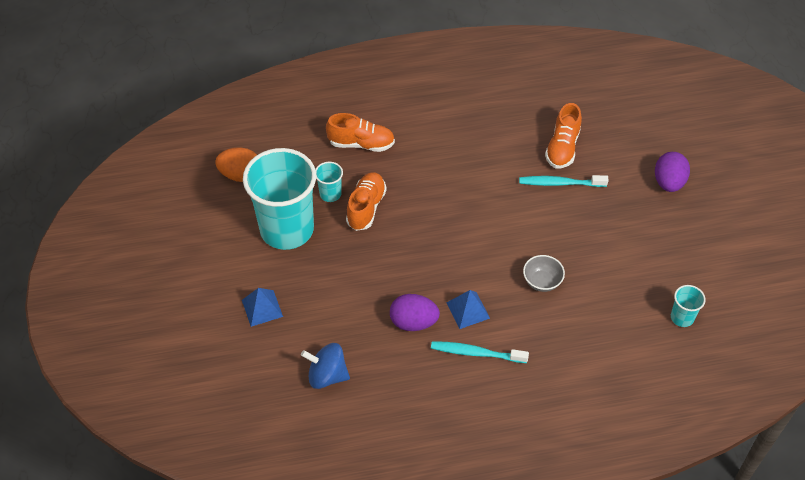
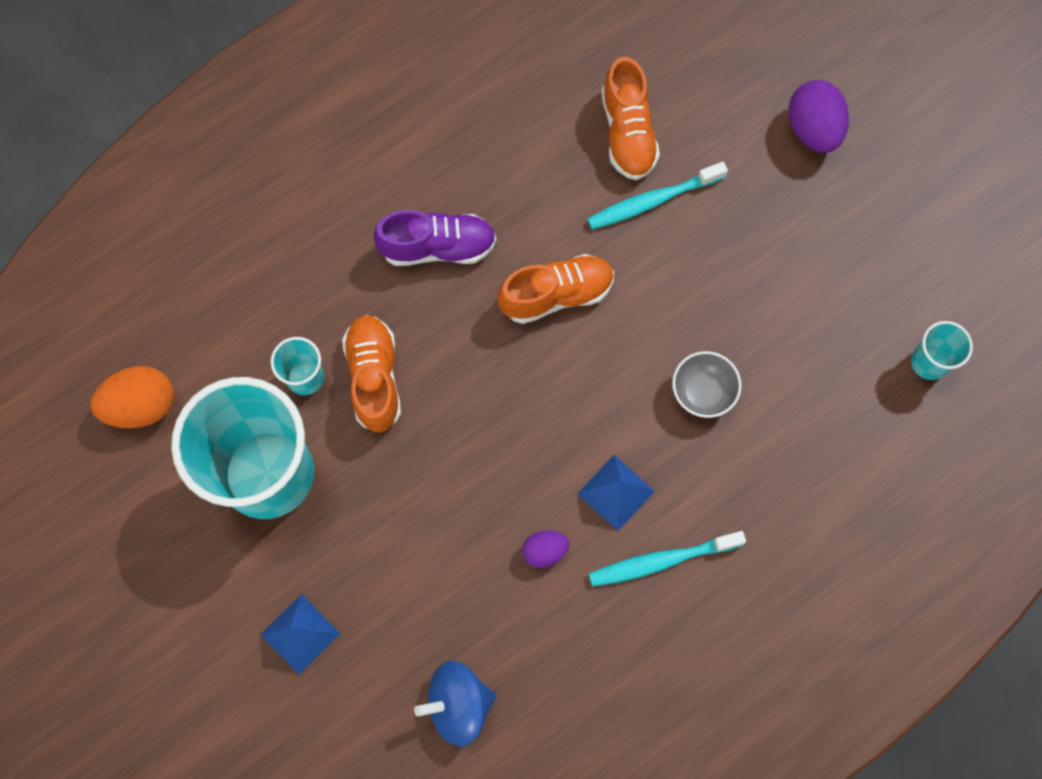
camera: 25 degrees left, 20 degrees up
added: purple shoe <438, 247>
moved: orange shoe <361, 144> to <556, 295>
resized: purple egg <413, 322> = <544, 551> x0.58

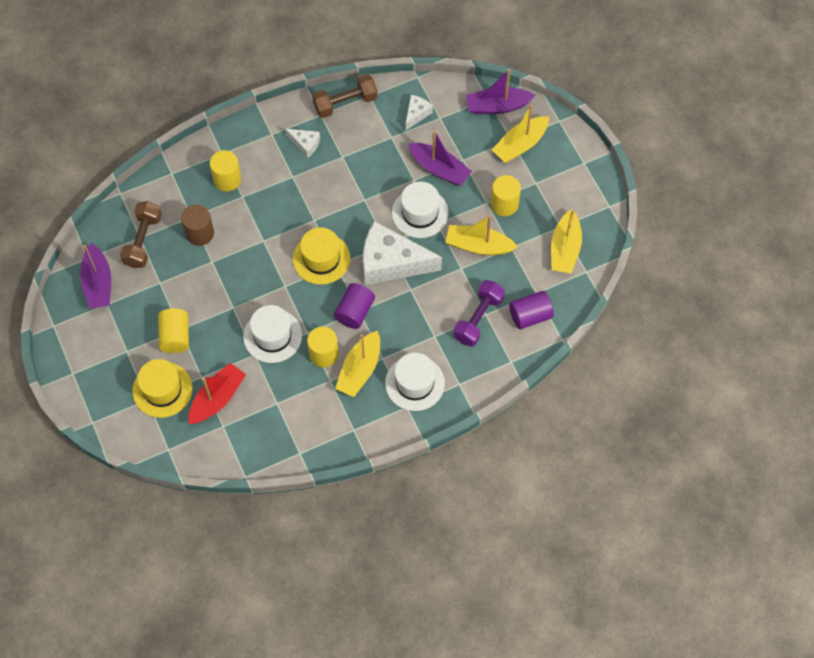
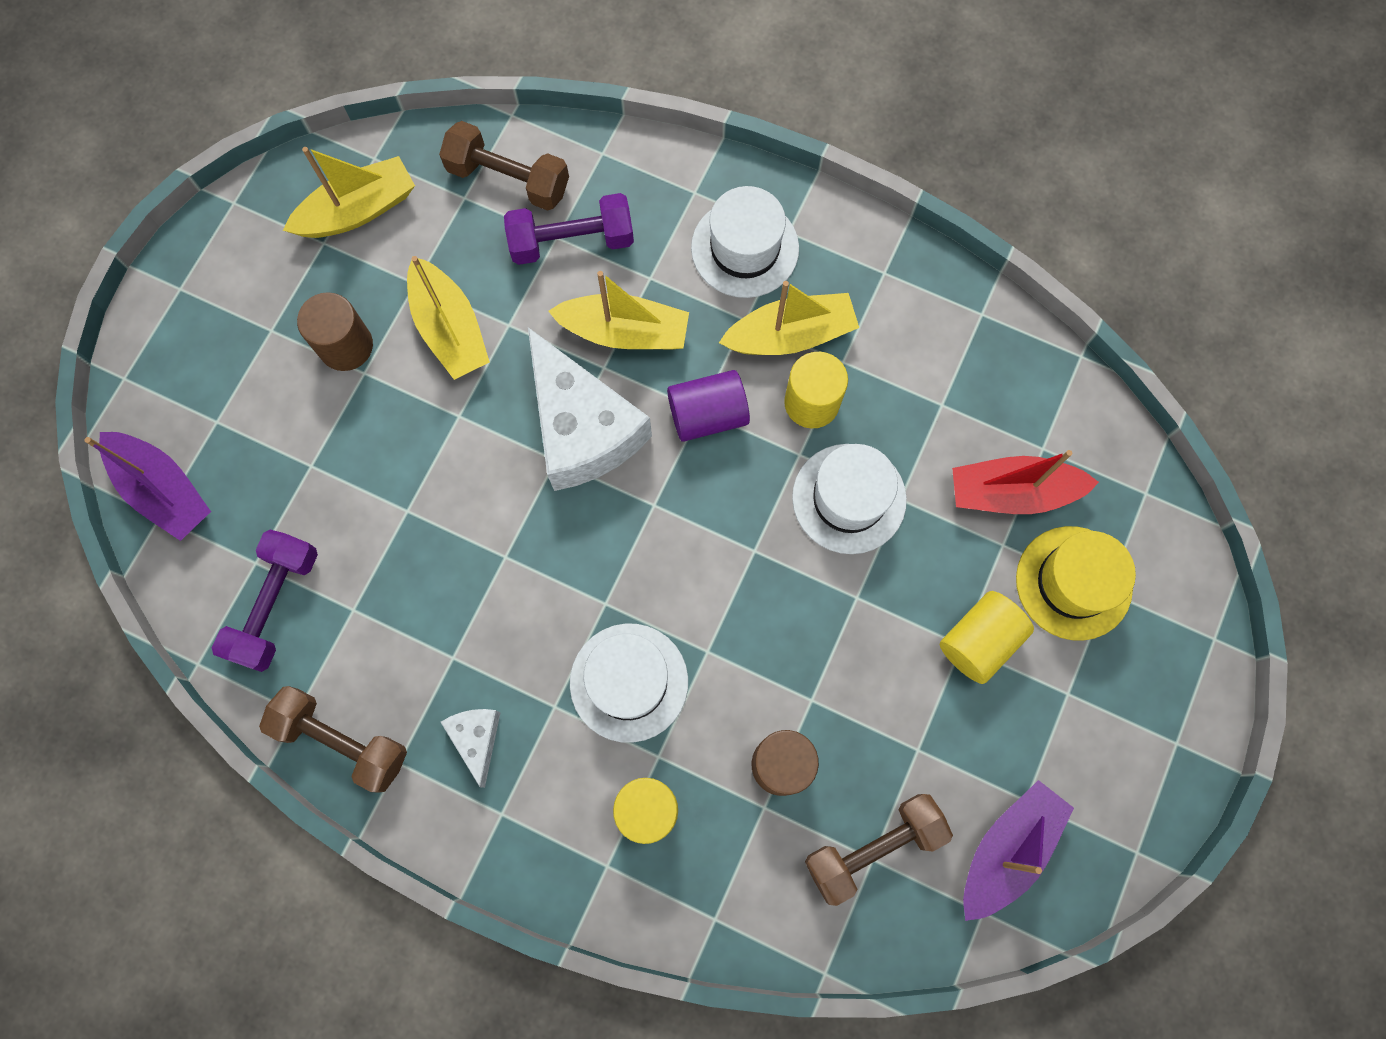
camera: 130 degrees left, 10 degrees up
removed: yellow hat <321, 258>; purple boat <439, 169>
moved: white hat <420, 213> to <629, 682>; yellow boat <520, 145> to <624, 332>
replaced: white cheese <416, 114> to purple dumbbell <275, 605>; purple cylinder <530, 316> to brown dumbbell <508, 179>
recoloured: yellow cylinder <504, 204> to brown cylinder <346, 346>

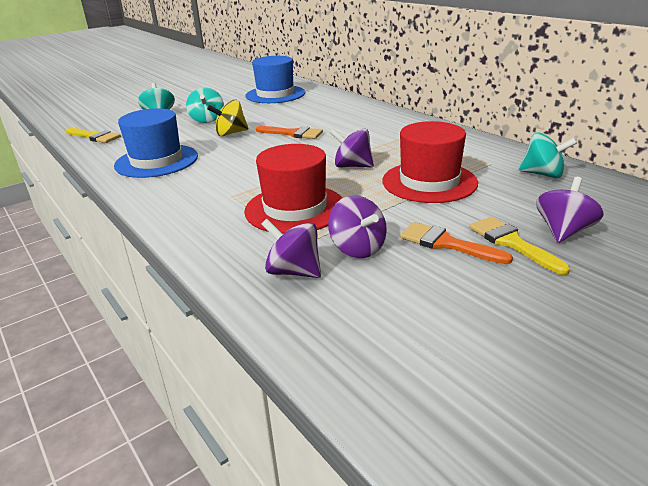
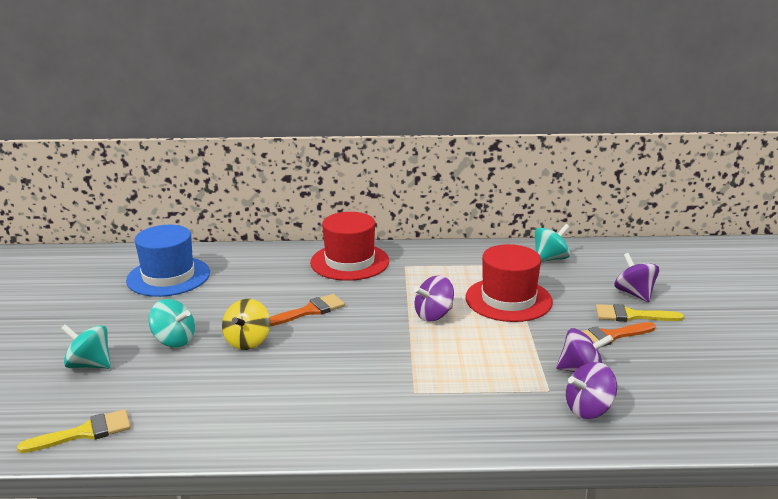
camera: 55 degrees left, 5 degrees down
removed: blue hat <156, 161>
moved: red hat <295, 208> to <350, 262>

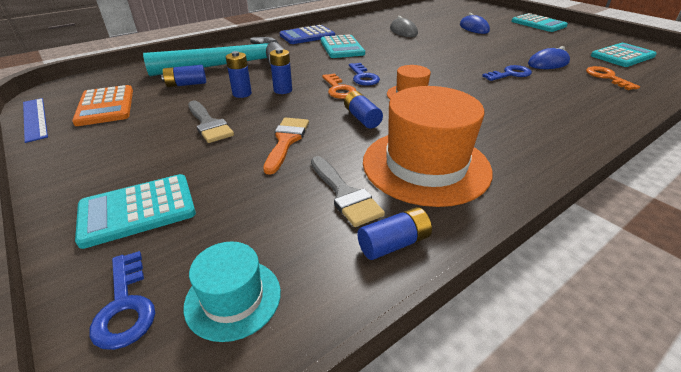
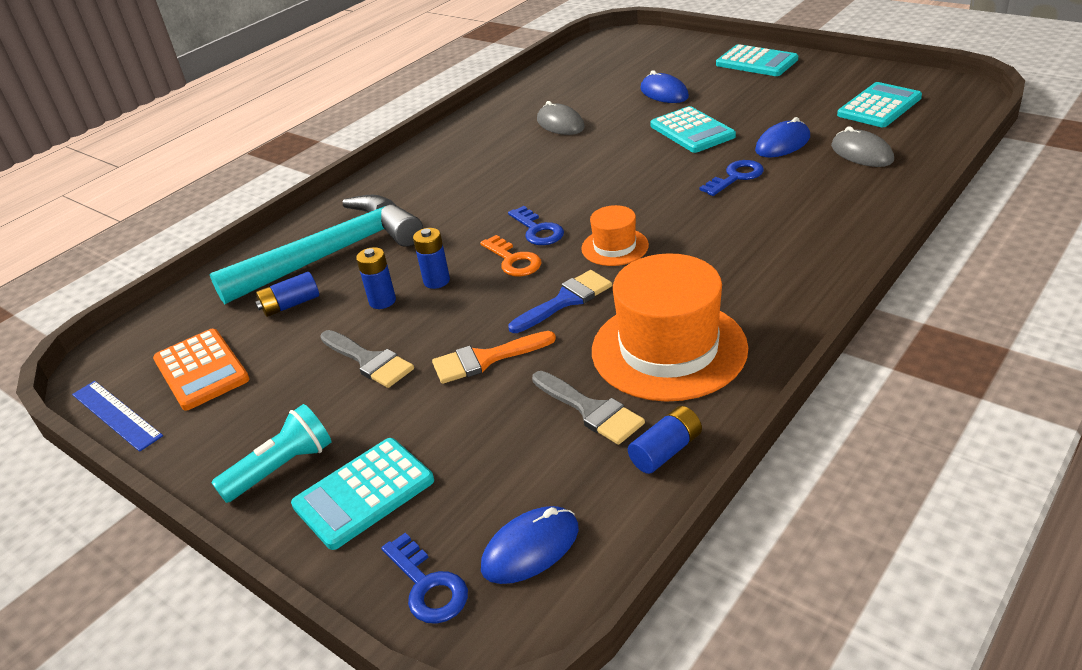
camera: 10 degrees left, 0 degrees up
removed: blue calculator <307, 36>
added: turquoise flashlight <281, 468>
moved: turquoise calculator <342, 47> to <692, 131>
replaced: turquoise hat <233, 298> to blue mouse <530, 548>; blue battery <362, 118> to blue brush <566, 300>; orange key <607, 77> to grey mouse <861, 153>
turned: orange brush <286, 141> = <485, 359> 105 degrees counterclockwise

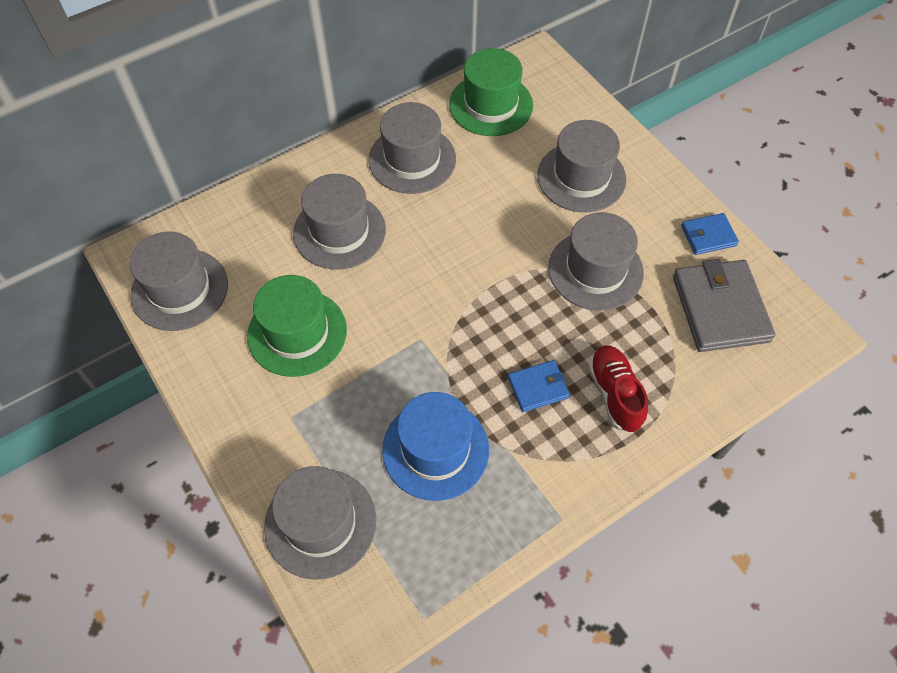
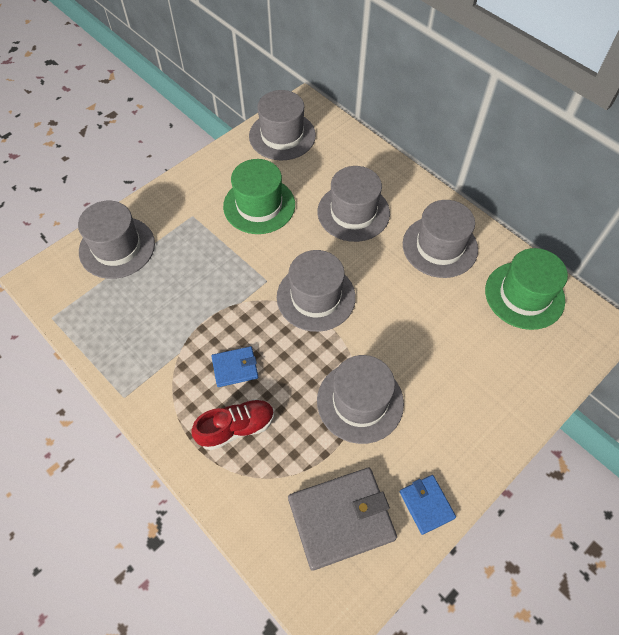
camera: 80 degrees right, 0 degrees up
removed: blue hat <435, 449>
moved: grey hat <581, 177> to <316, 297>
turned: blue wallet <538, 387> = <235, 367> 75 degrees counterclockwise

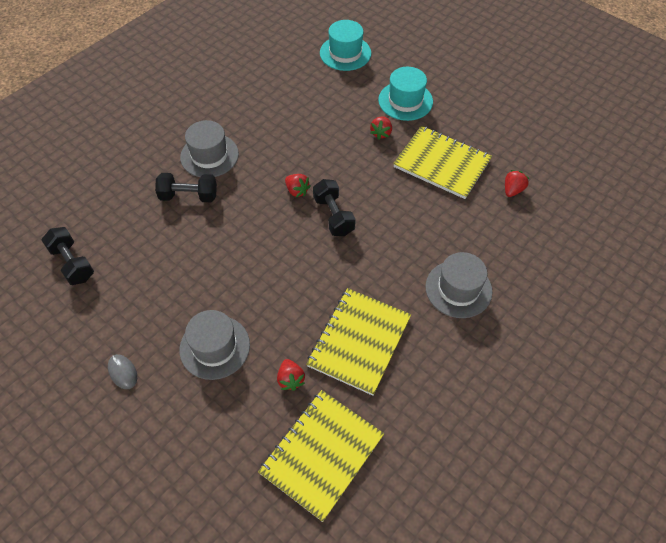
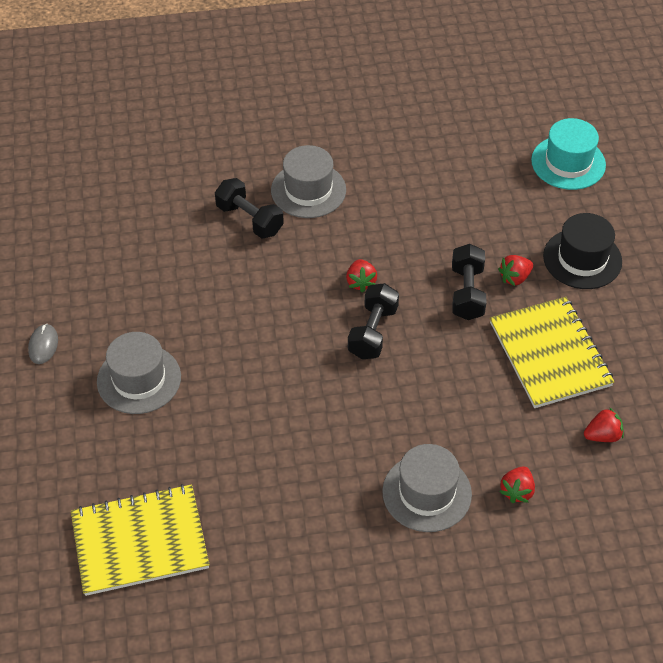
camera: 40 degrees right, 5 degrees down
removed: yellow notebook <359, 341>
moved: black dumbbell <72, 263> to <467, 293>; red strawberry <290, 379> to <517, 491>
recoloured: turquoise hat <405, 101> to black hat <582, 259>

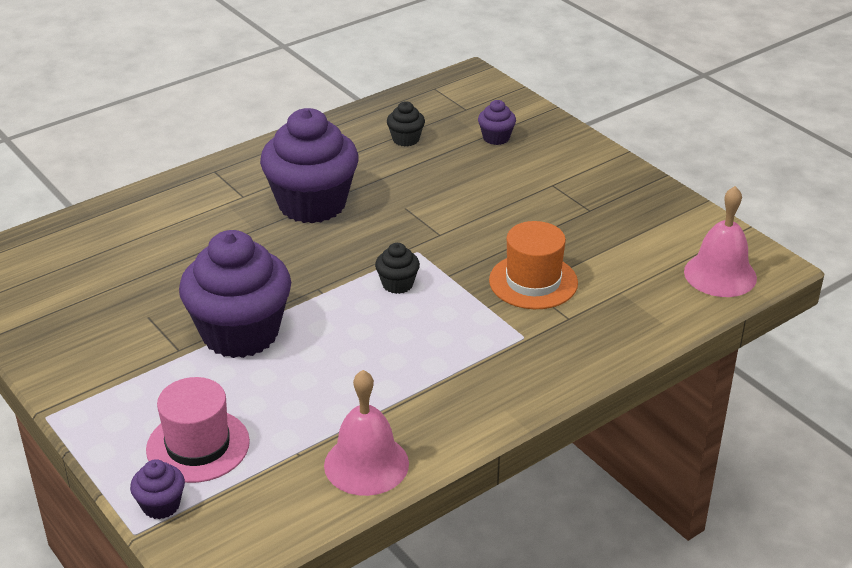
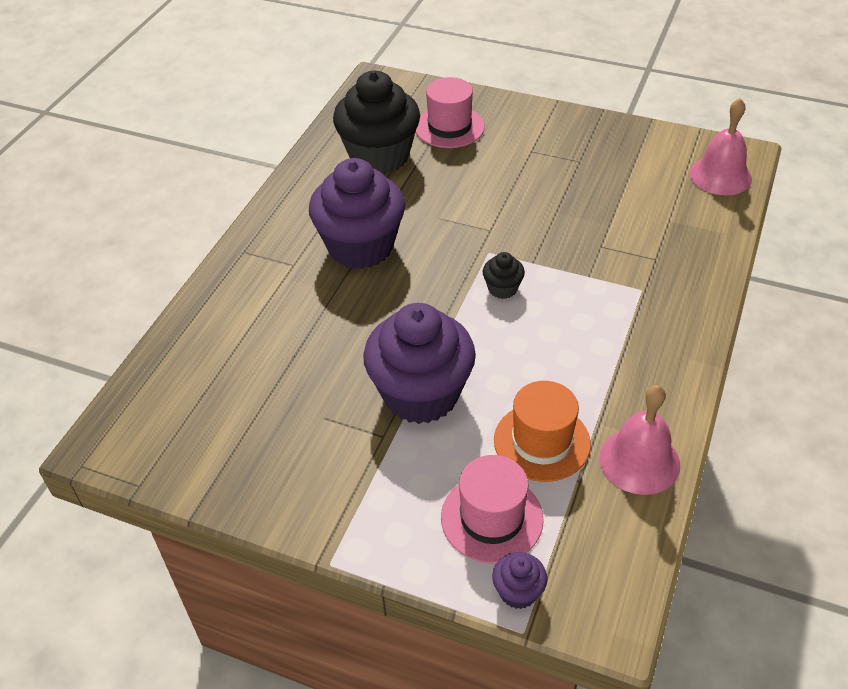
camera: 30 degrees left, 10 degrees up
moved: orange hat <533, 281> to <541, 442>
replaced: purple cupcake <496, 138> to pink hat <449, 127>
resized: black cupcake <406, 139> = <379, 156> x2.35

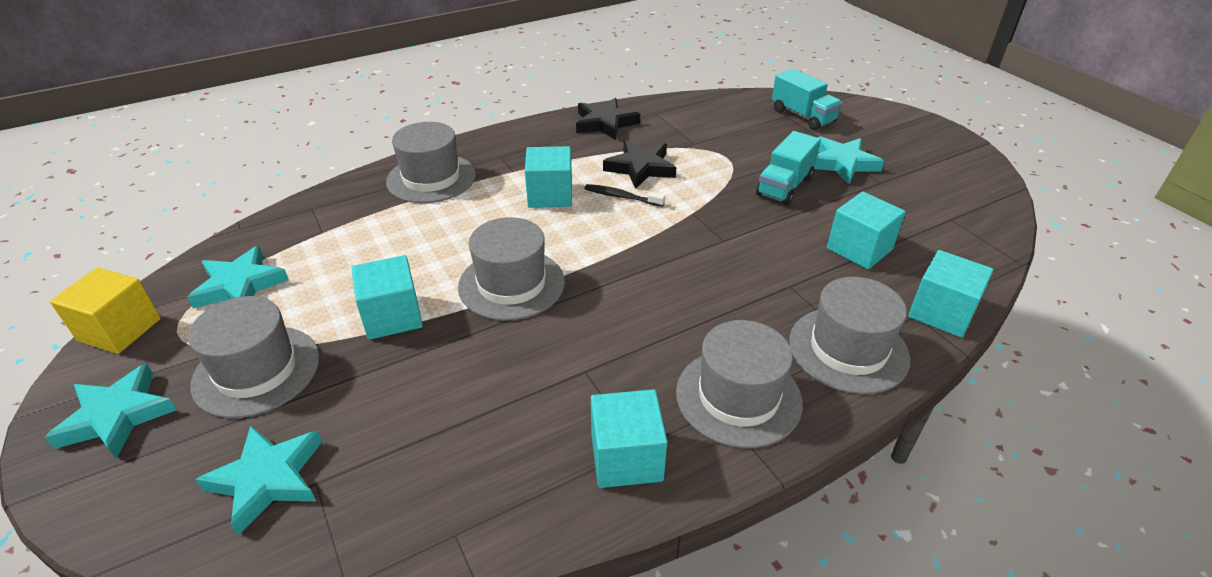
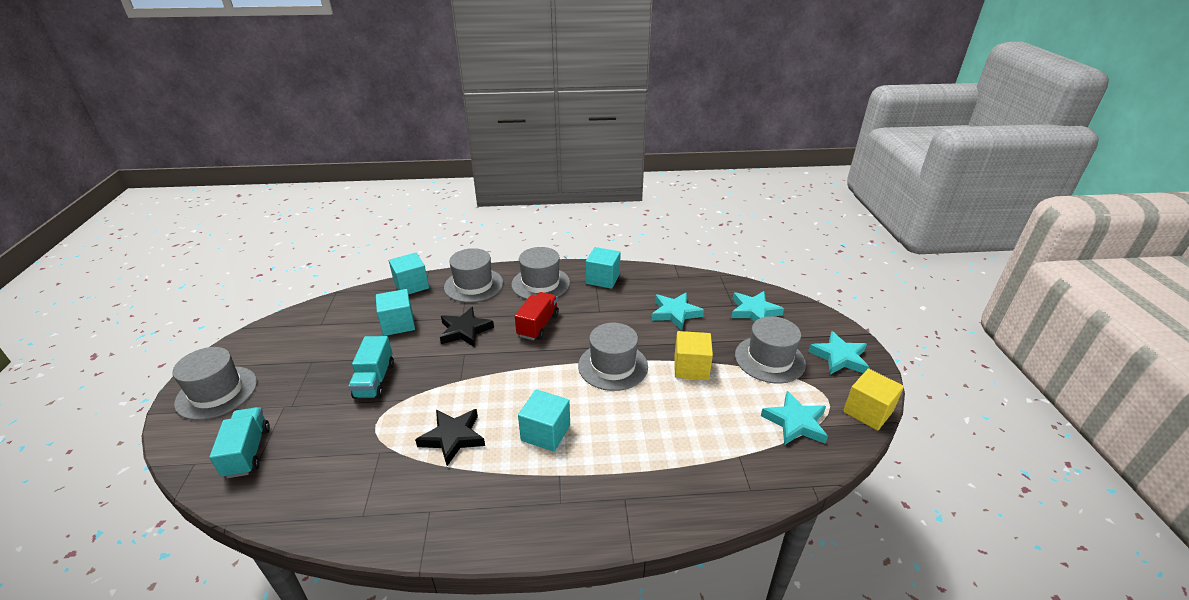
camera: 155 degrees left, 5 degrees down
removed: black toothbrush <621, 197>
added: red truck <538, 325>
moved: grey hat <431, 178> to <217, 392>; black star <605, 123> to <465, 330>; turquoise star <842, 163> to <675, 313>
recoloured: turquoise cube <392, 316> to yellow cube <691, 367>
turned: turquoise truck <784, 186> = <374, 380> 120 degrees clockwise

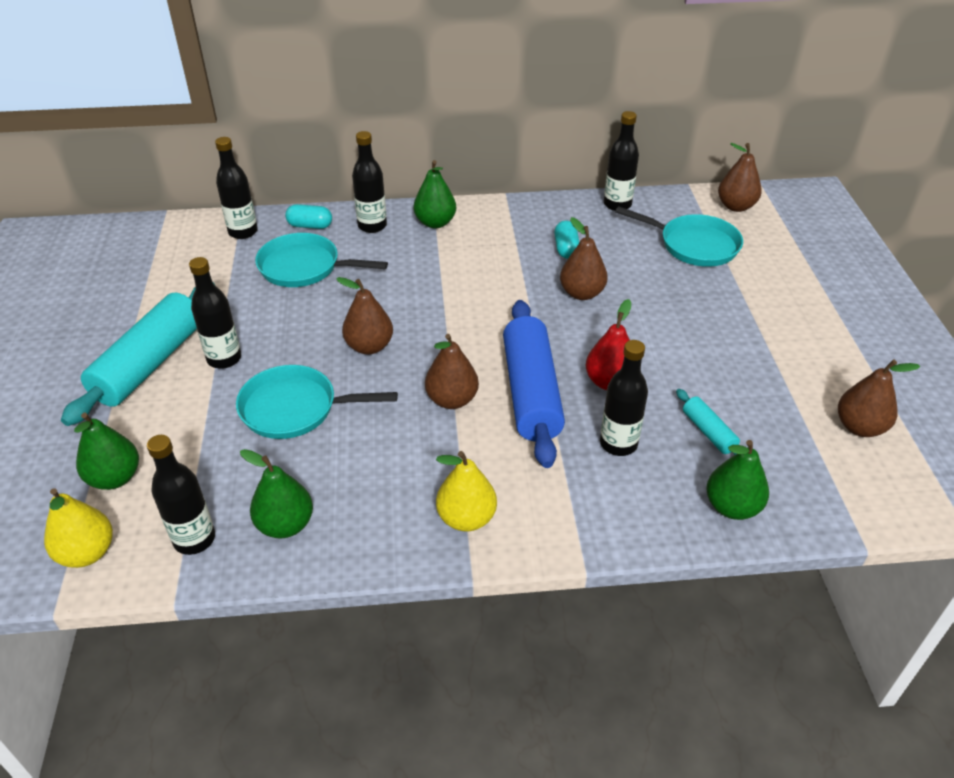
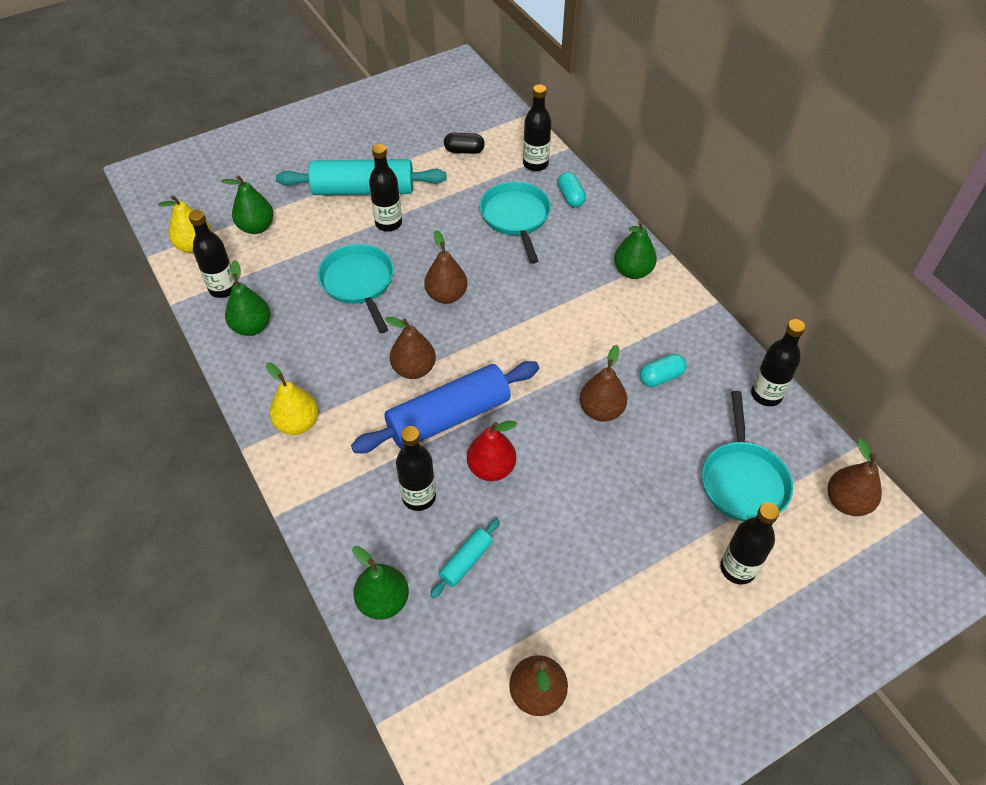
camera: 65 degrees right, 10 degrees up
added: black capsule <464, 151>
moved: black bottle <372, 226> to <737, 568>

